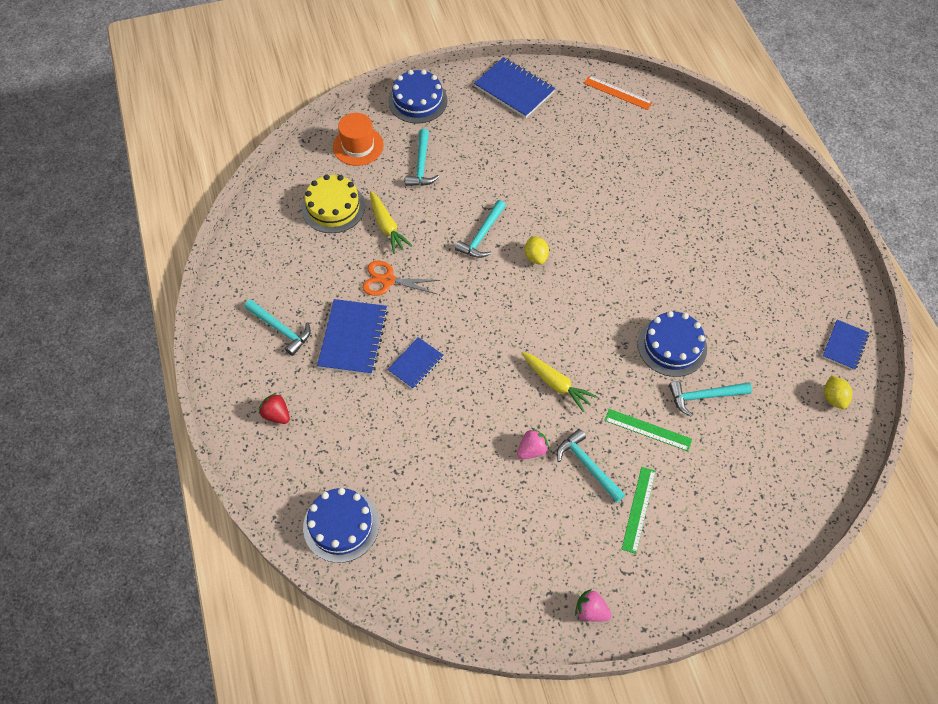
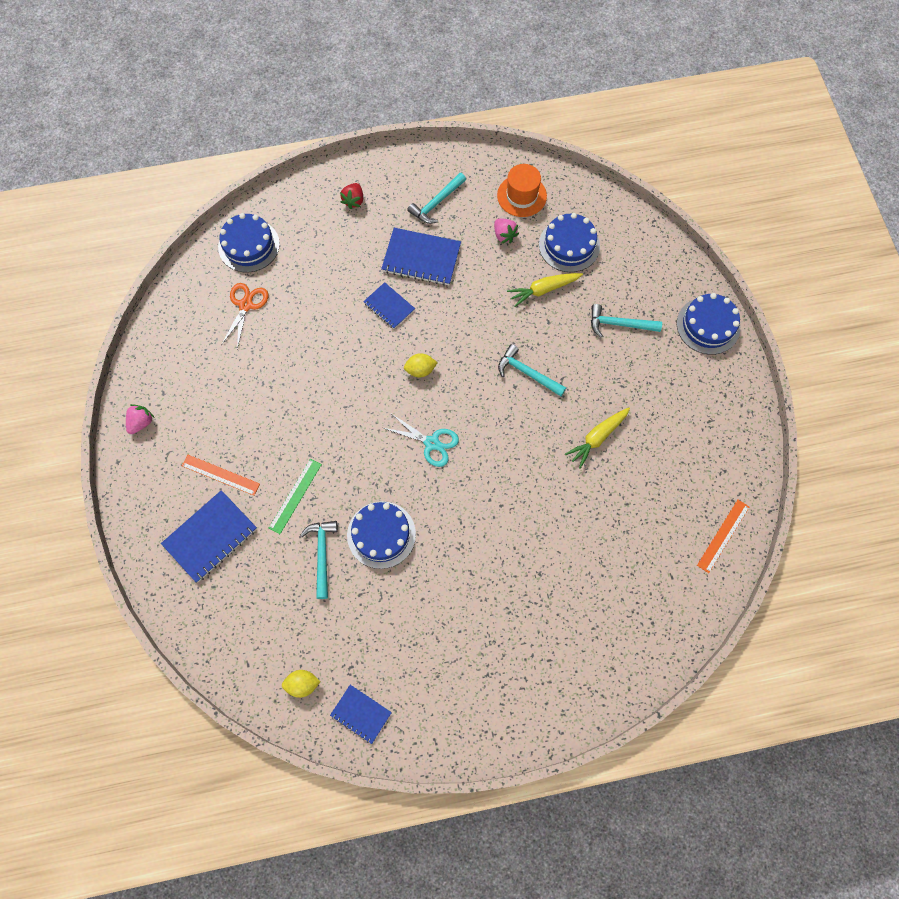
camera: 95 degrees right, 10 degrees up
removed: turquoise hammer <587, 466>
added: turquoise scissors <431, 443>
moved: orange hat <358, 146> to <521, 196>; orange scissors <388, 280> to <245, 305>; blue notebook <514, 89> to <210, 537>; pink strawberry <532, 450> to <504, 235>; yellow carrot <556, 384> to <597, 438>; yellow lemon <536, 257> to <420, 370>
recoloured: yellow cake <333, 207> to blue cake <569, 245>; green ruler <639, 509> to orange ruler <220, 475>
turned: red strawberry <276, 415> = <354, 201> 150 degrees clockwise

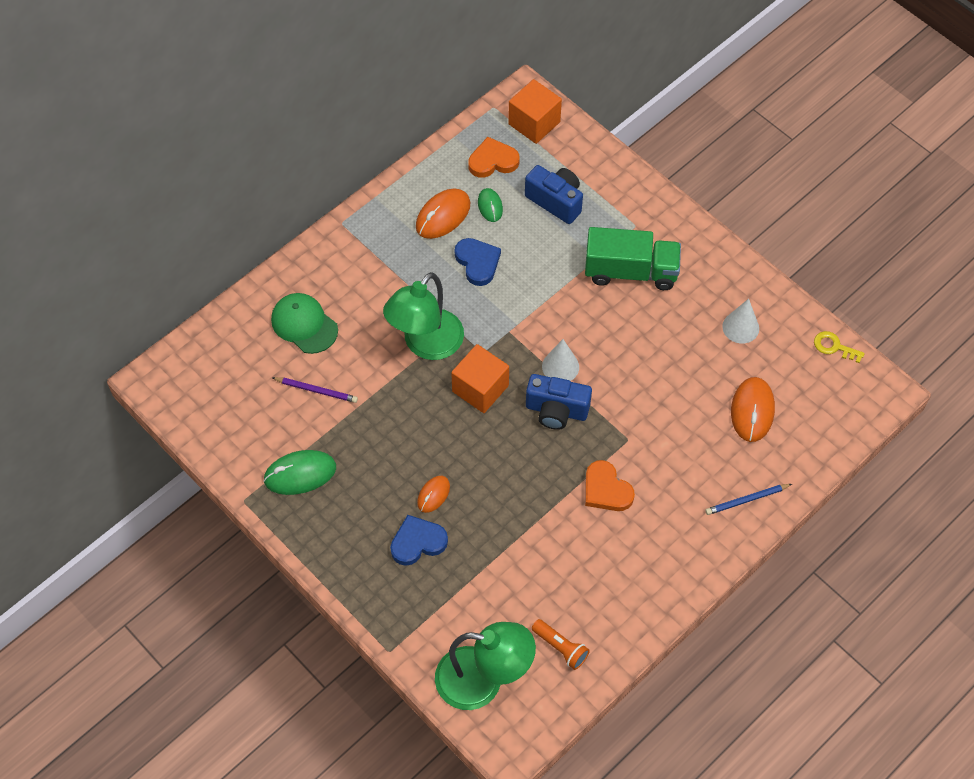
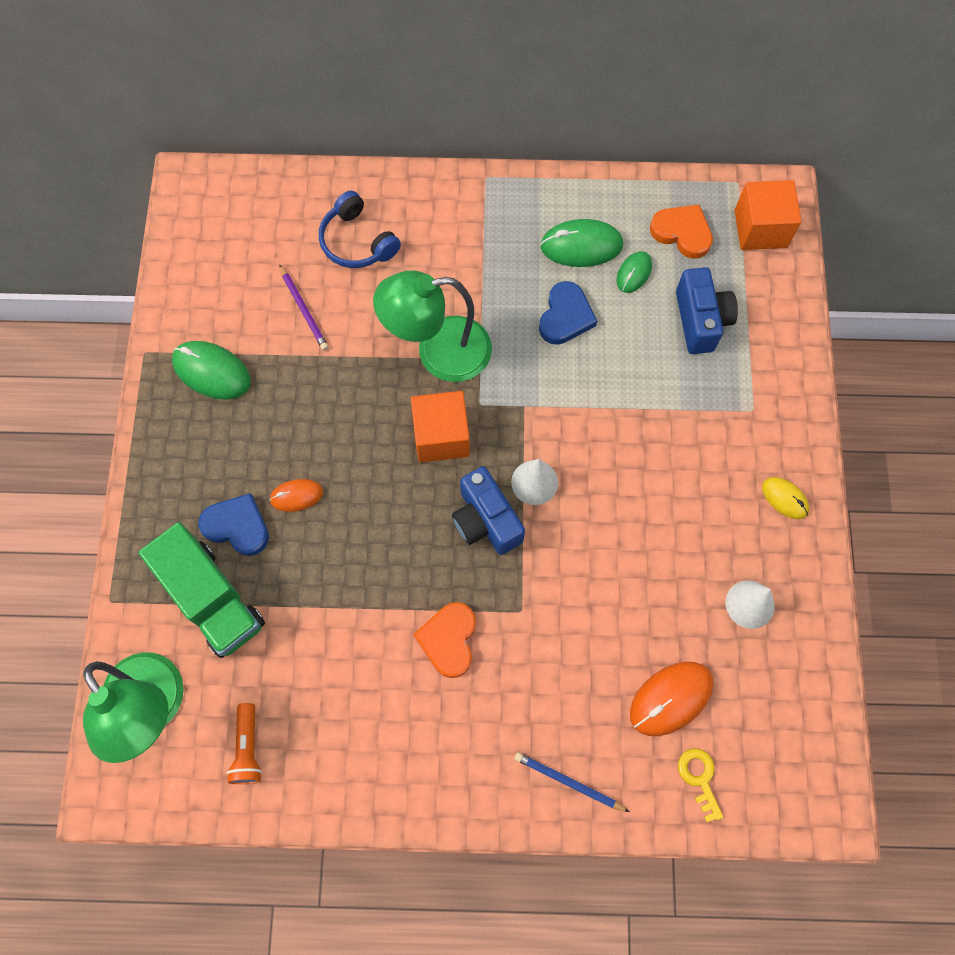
camera: 45 degrees right, 10 degrees up
added: yellow mouse <784, 498>
moved: green truck <630, 271> to <212, 599>; yellow key <834, 347> to <699, 778>
replaced: green cap <304, 324> to blue headphones <357, 241>
recoloured: orange mouse <443, 215> to green mouse <581, 246>

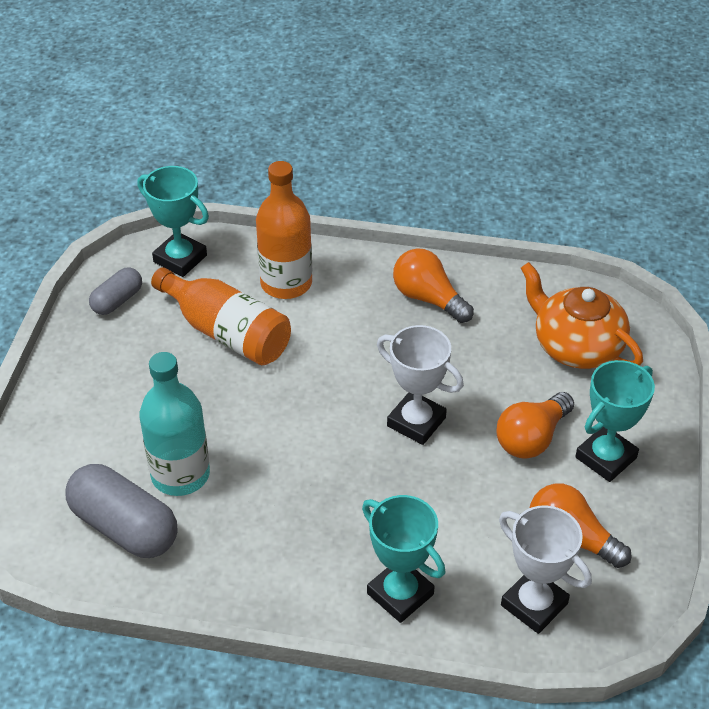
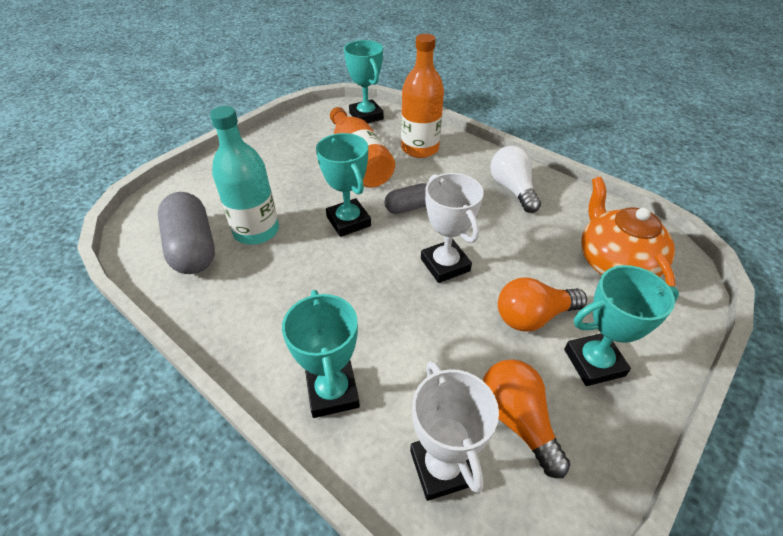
camera: 30 degrees right, 0 degrees up
added: turquoise trophy <348, 221>
moved: grey capsule <117, 301> to <409, 207>
recoloured: orange light bulb <428, 298> to white light bulb <512, 189>

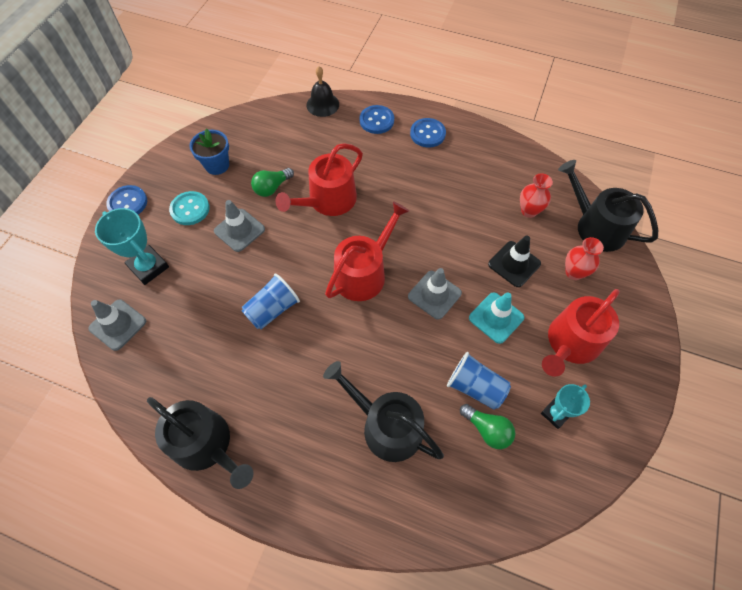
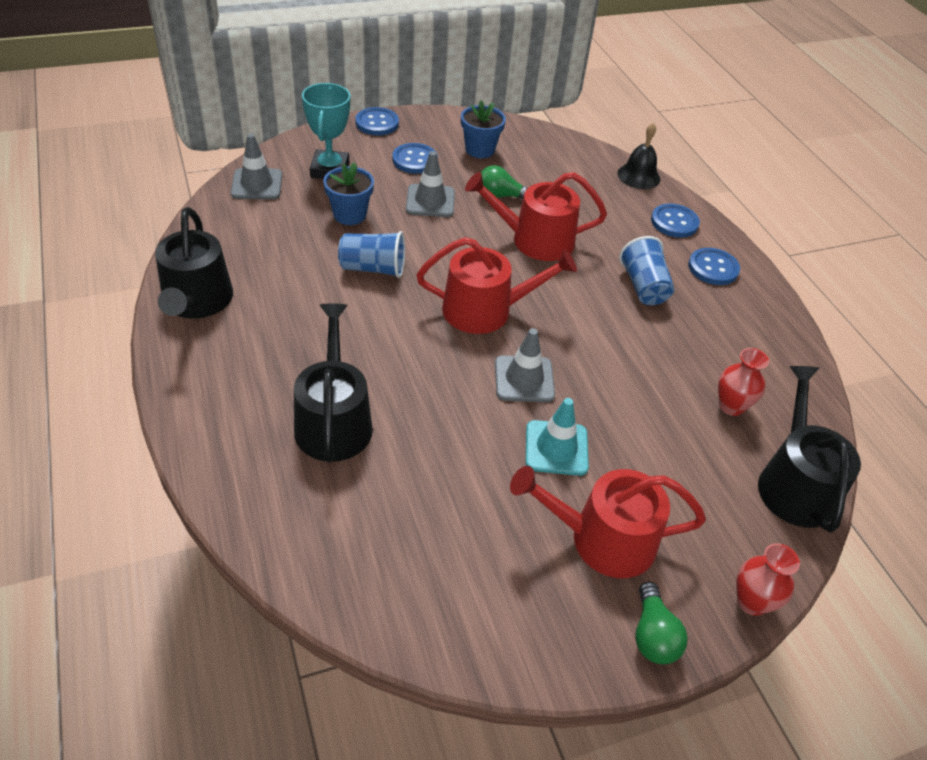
camera: 45 degrees right, 15 degrees down
removed: black traffic cone <514, 264>; turquoise trophy <555, 414>
added: blue flower pot <349, 215>
moved: blue cup <475, 387> to <643, 286>; green light bulb <487, 430> to <653, 635>; red vase <574, 272> to <751, 602>
recoloured: turquoise button <190, 209> to blue button <414, 160>

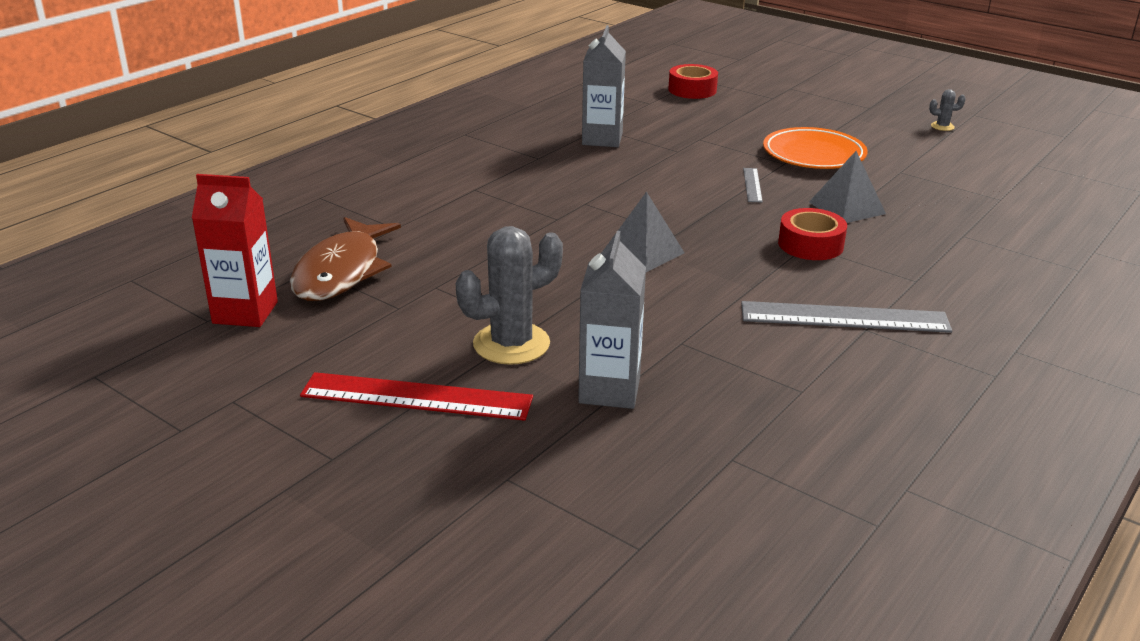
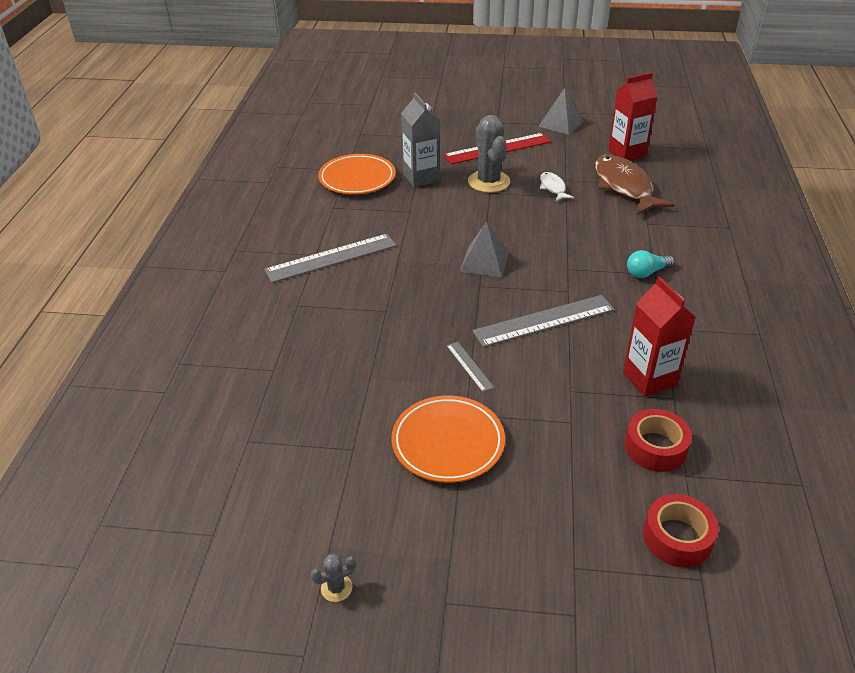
camera: 150 degrees right, 10 degrees up
added: orange plate <357, 178>; grey ruler <544, 321>; white fish <553, 188>; turquoise light bulb <646, 273>
moved: red tape <810, 244> to <655, 447>; grey pyramid <846, 207> to <561, 123>
recoloured: grey carton <602, 139> to red carton <649, 379>
turned: grey cactus <511, 344> = <489, 182> 45 degrees counterclockwise

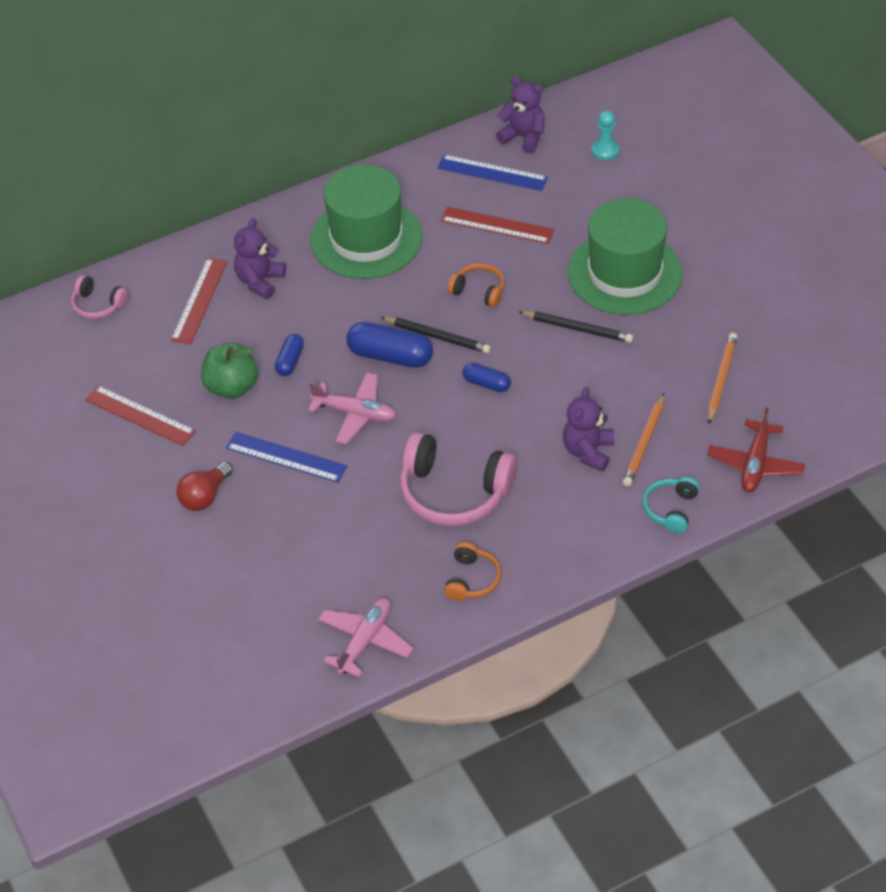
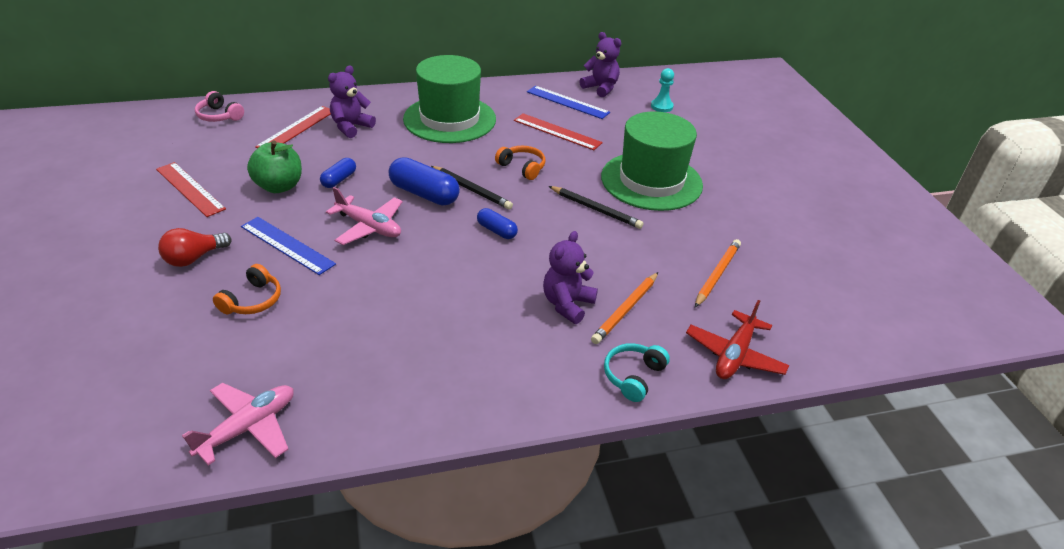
camera: 10 degrees right, 10 degrees down
removed: pink headphones <454, 492>
moved: orange headphones <471, 580> to <252, 300>

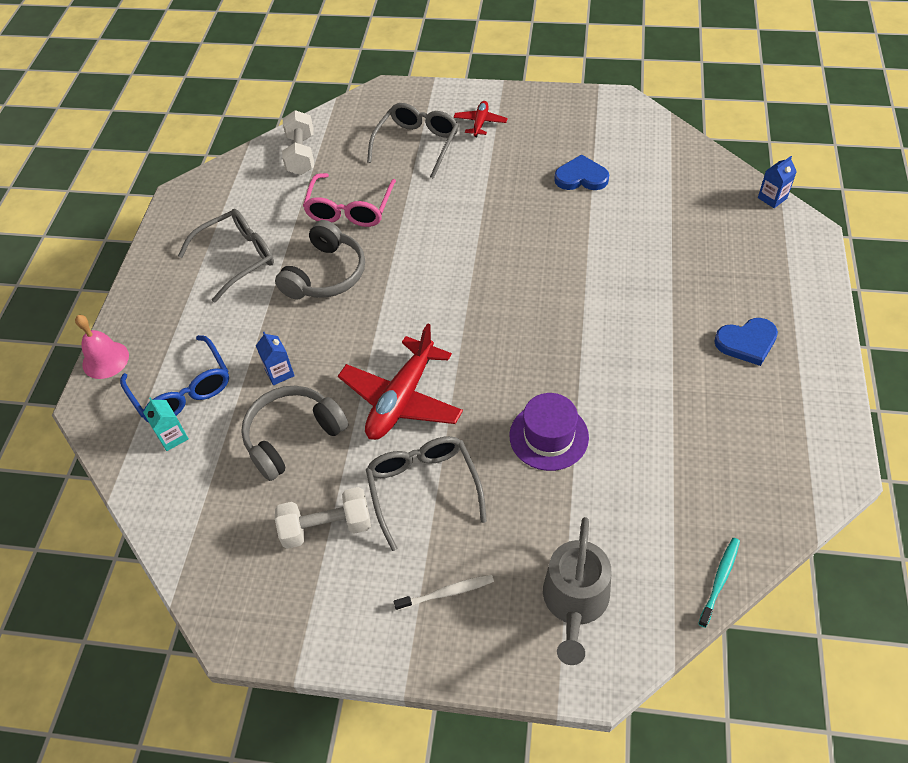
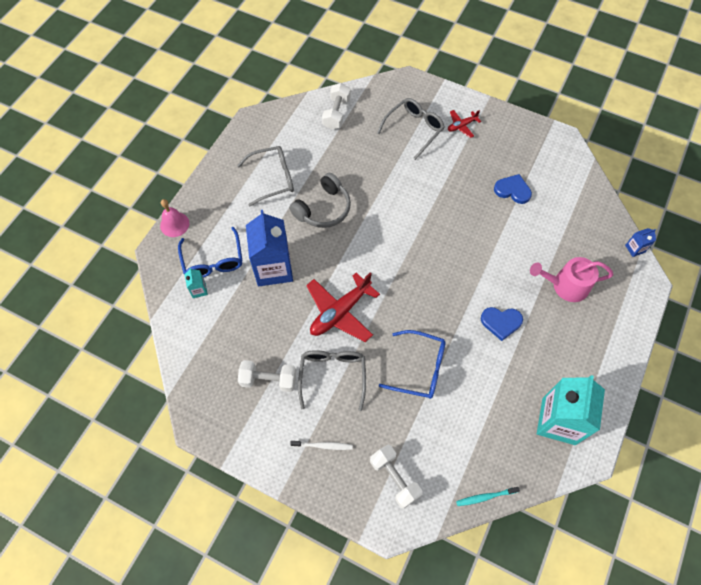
camera: 15 degrees right, 10 degrees up
removed: grey headphones <292, 436>; pink glasses <350, 209>
added: pink watering can <566, 285>; turquoise carton <558, 421>
moved: blue heart <747, 342> to <501, 322>
replaced: purple hat <549, 436> to blue glasses <419, 368>; grey watering can <575, 601> to white dumbbell <394, 478>
turned: red plane <480, 123> = <461, 126> 150 degrees counterclockwise; turquoise toothbrush <720, 580> = <485, 497> 150 degrees counterclockwise
resized: blue carton <279, 372> = <273, 268> x2.37

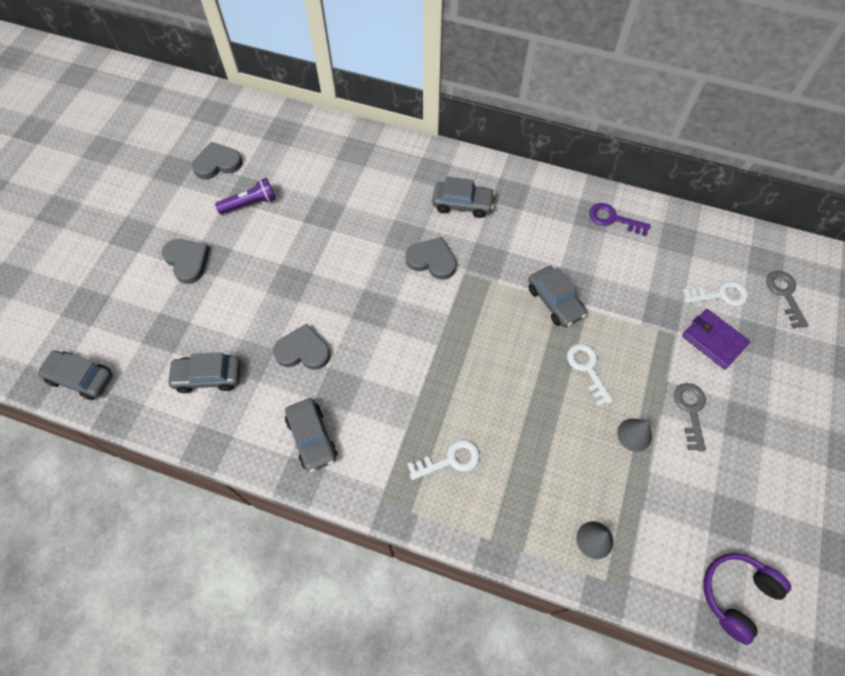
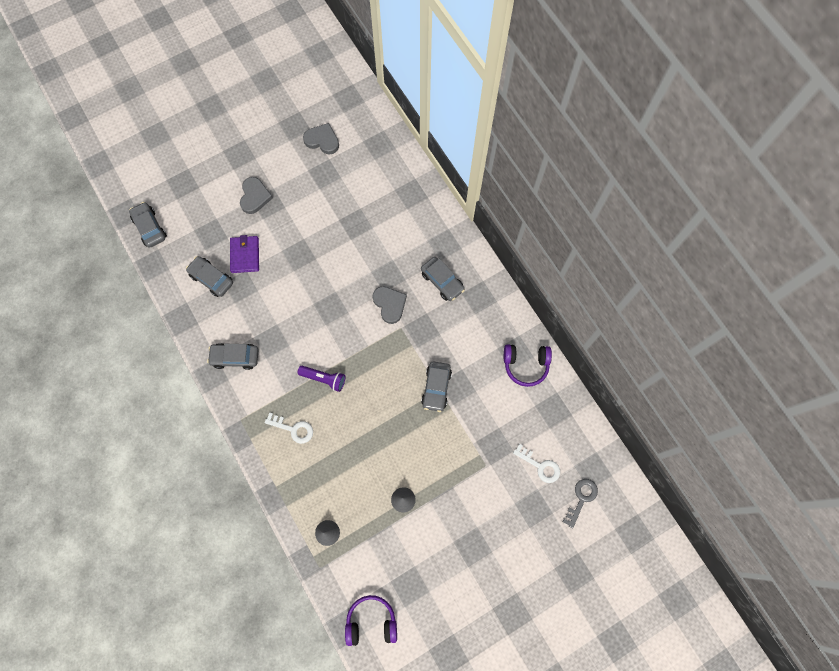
camera: 40 degrees right, 10 degrees up
removed: grey heart <303, 351>; white key <587, 369>; grey key <690, 411>
moved: purple flashlight <250, 203> to <324, 379>; purple wallet <713, 340> to <245, 255>
replaced: purple key <613, 219> to purple headphones <525, 365>
turned: grey car <312, 438> = <235, 357> 75 degrees clockwise

